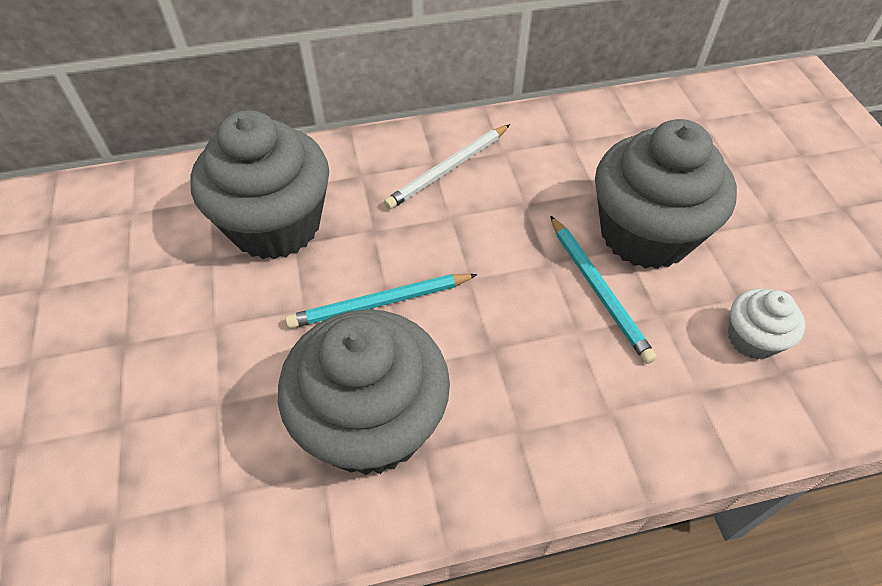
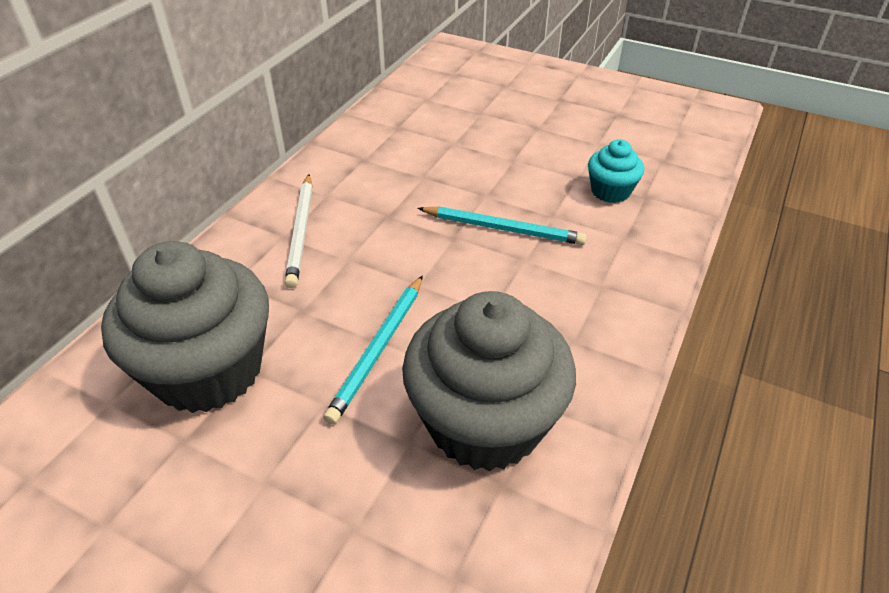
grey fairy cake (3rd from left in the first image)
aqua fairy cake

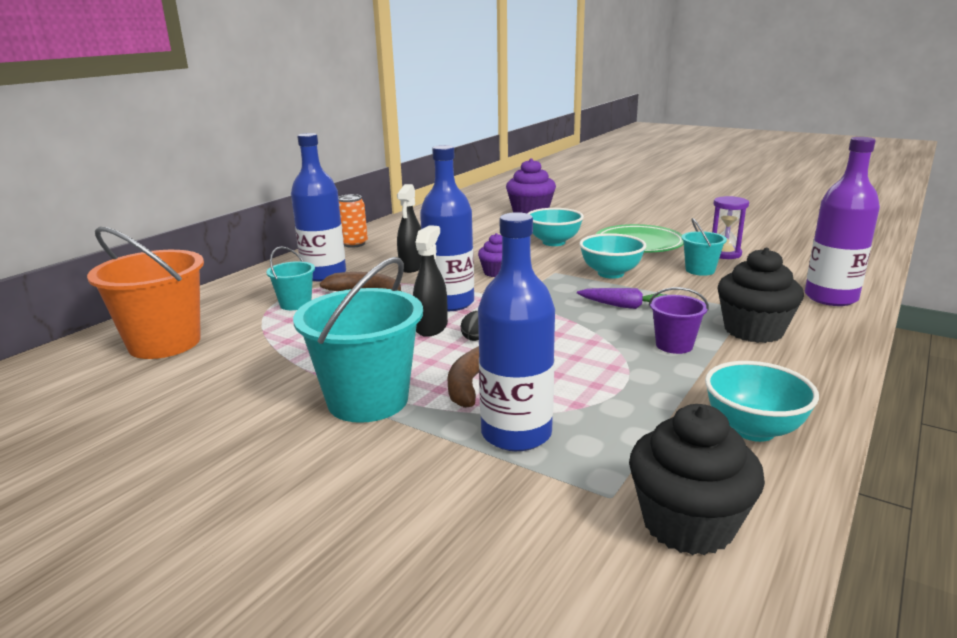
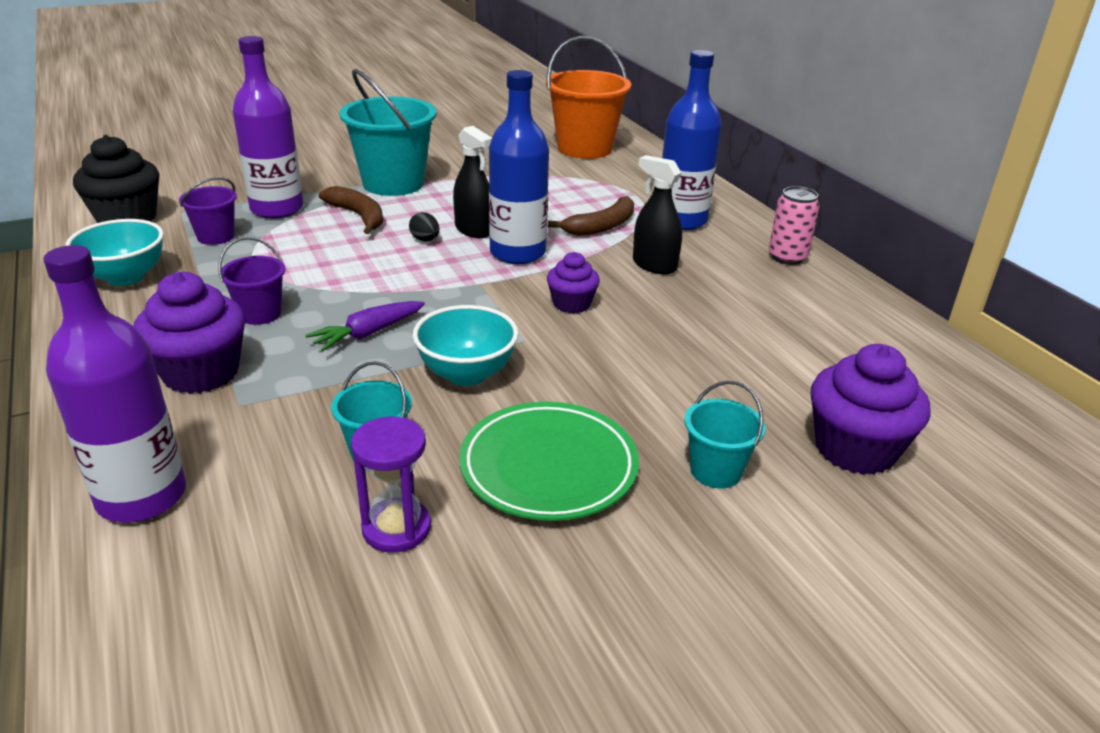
pink soda can
aqua deep dish (1st from left in the first image)
royal purple flask (2nd from left)
aqua pail (3rd from left)
royal purple fairy cake (1st from left)
royal purple pail (1st from left)

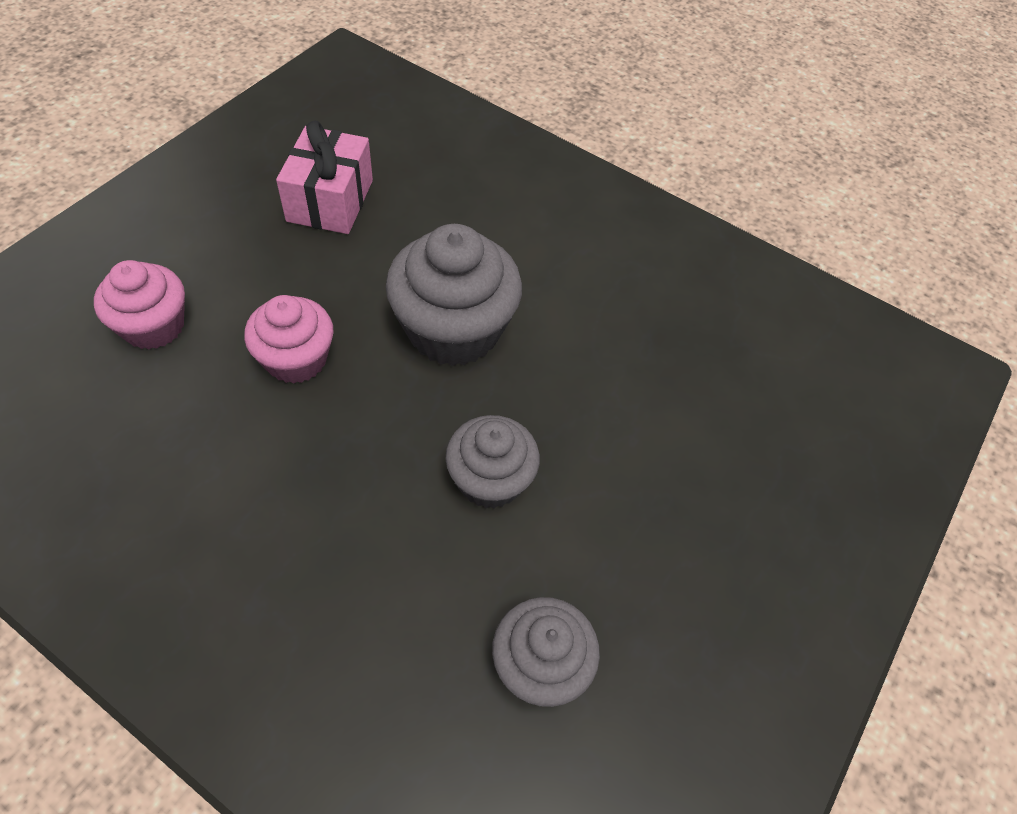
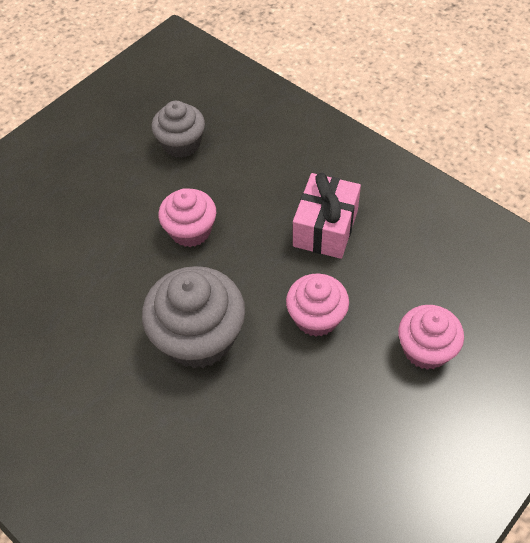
pink present
pink fairy cake (1st from left)

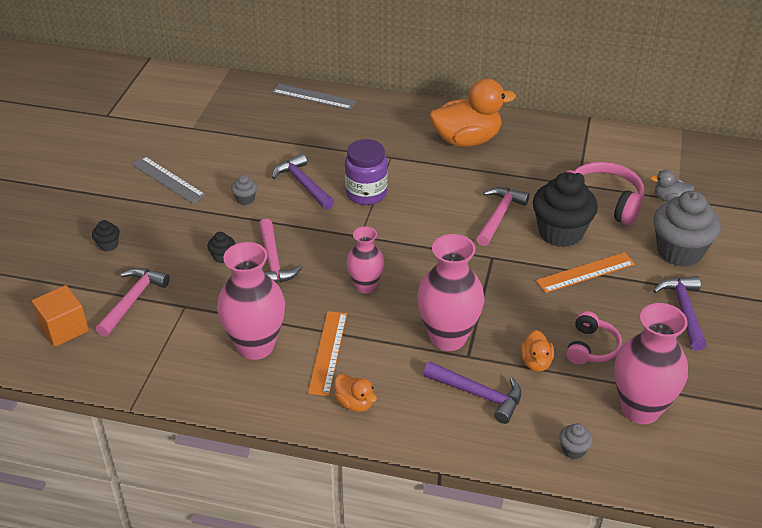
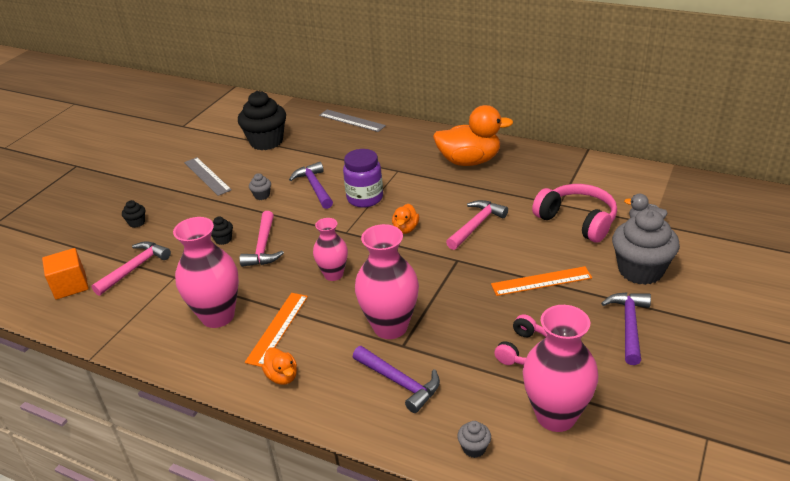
ebony fairy cake (3rd from left)
bright orange rubber duck (2nd from left)

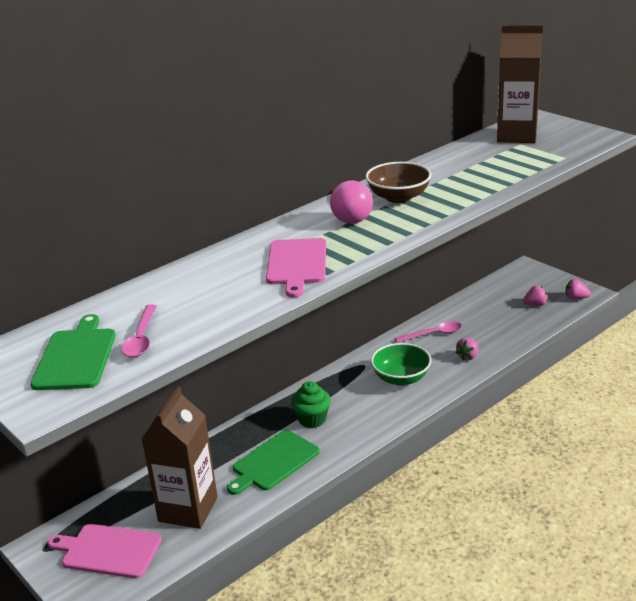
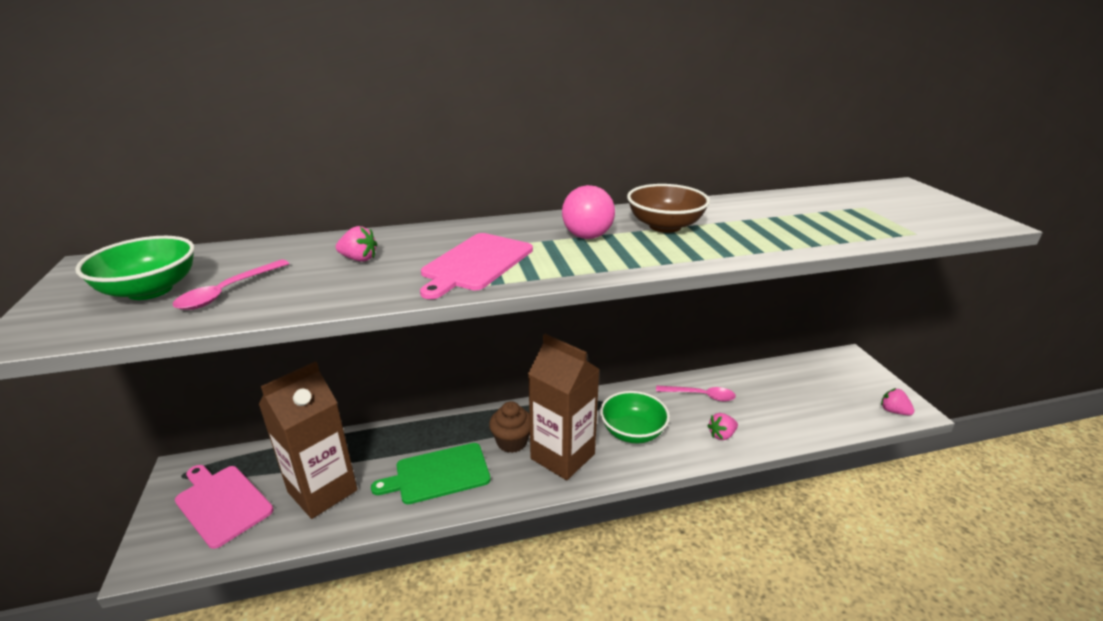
russet carton (2nd from left)
pink strawberry (1st from left)
green deep dish (1st from left)
russet fairy cake

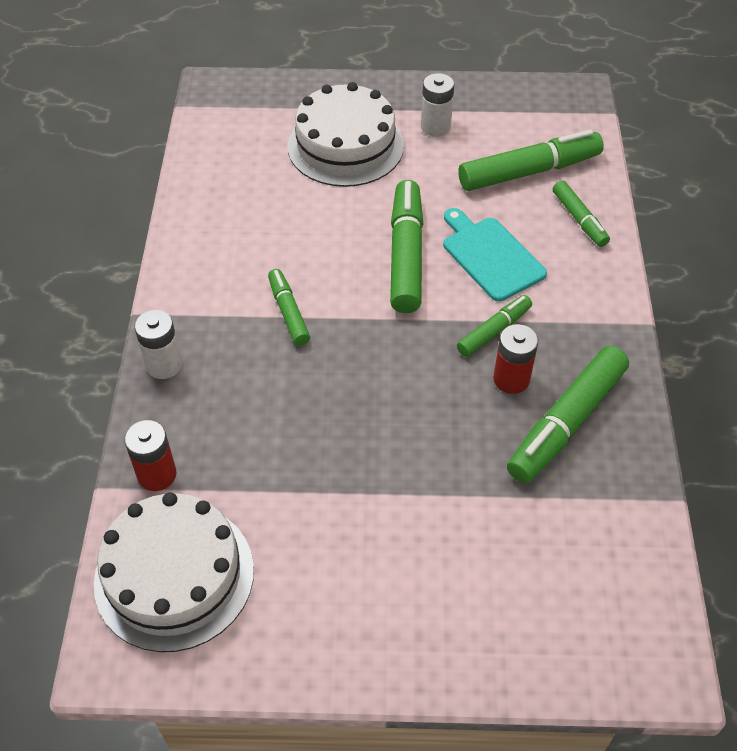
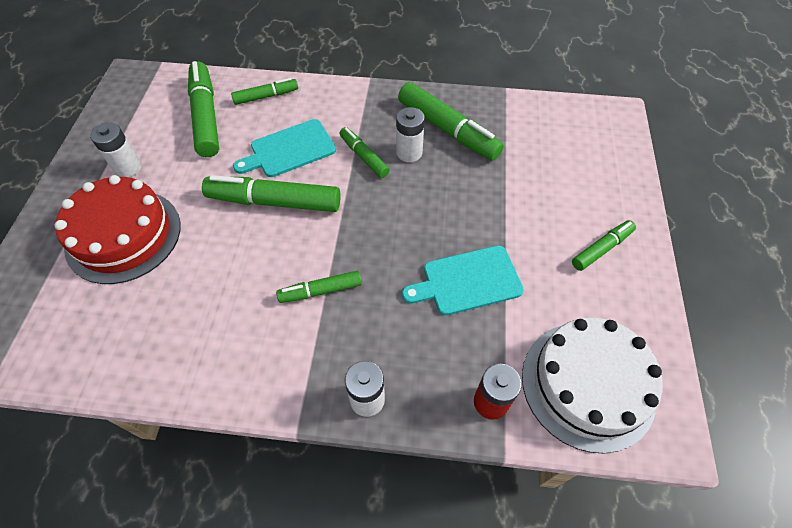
scarlet gateau
snow-white power cell (3rd from left)
green felt pen (7th from left)
aqua cutting board (2nd from left)

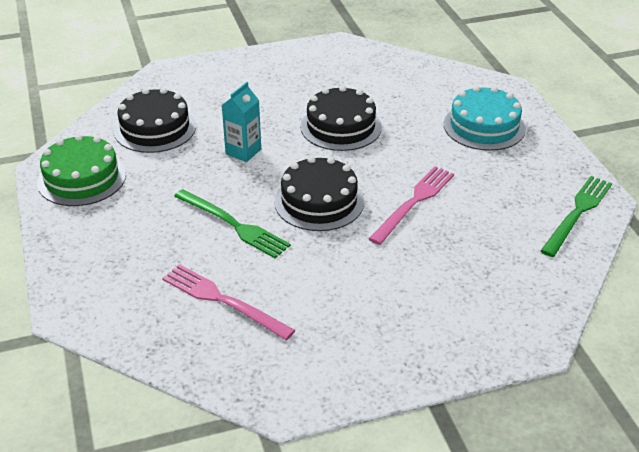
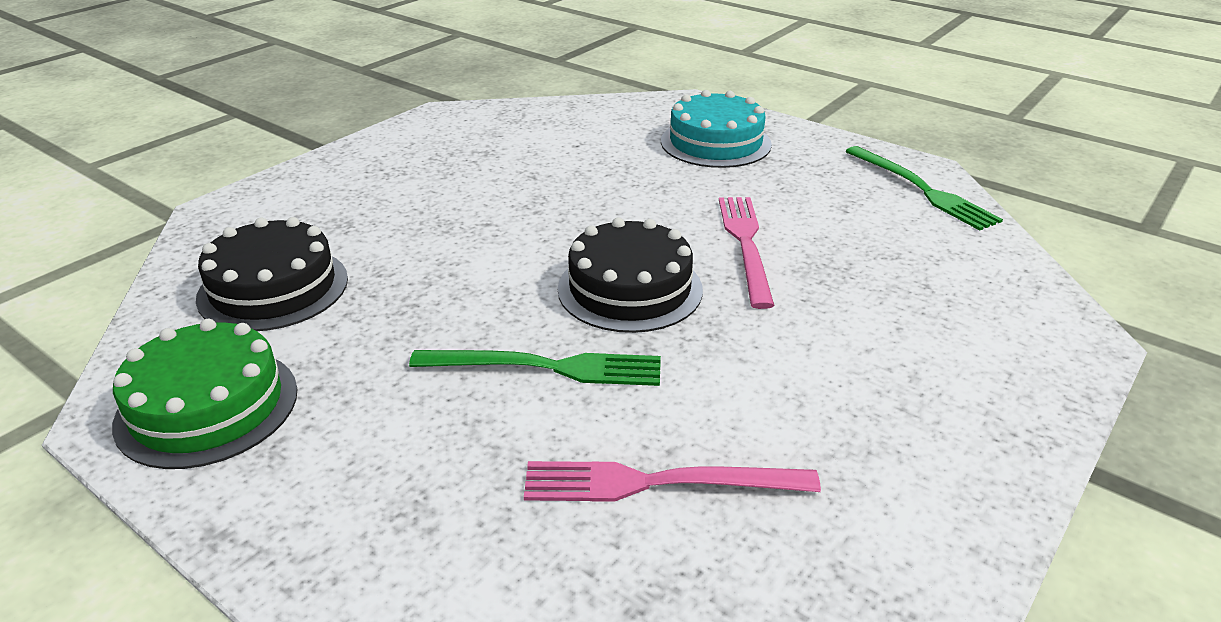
aqua carton
ebony gateau (3rd from left in the first image)
green fork (2nd from left)

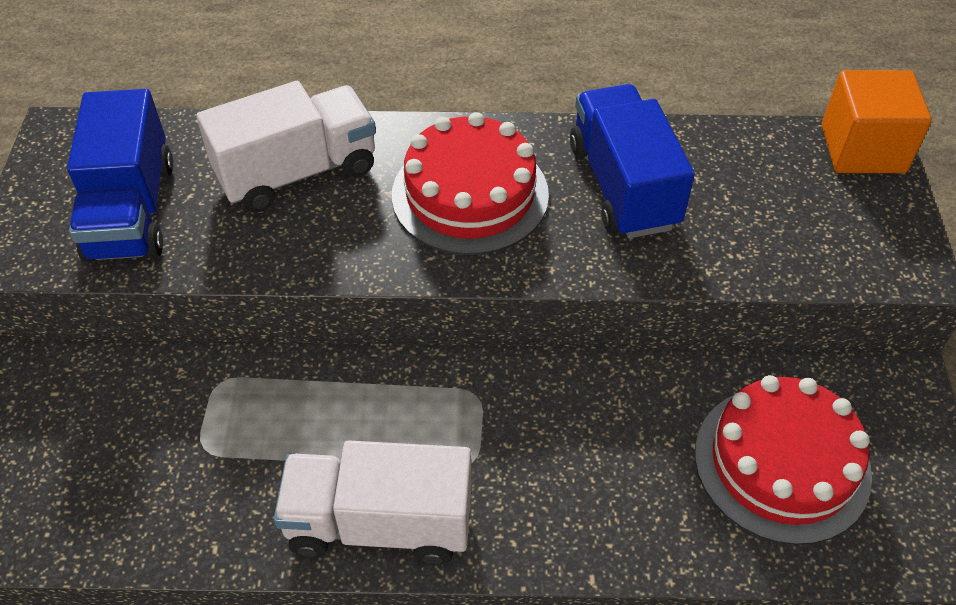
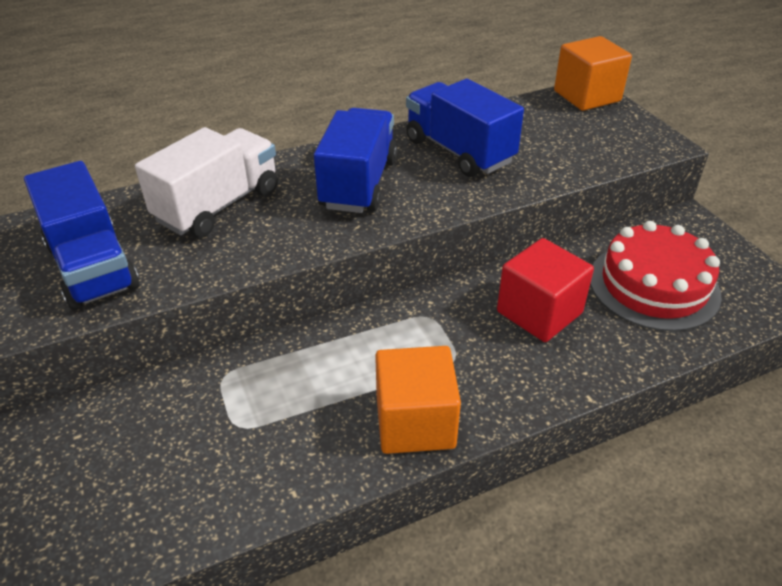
blue lorry (2nd from left)
bright orange cube (1st from left)
scarlet cube

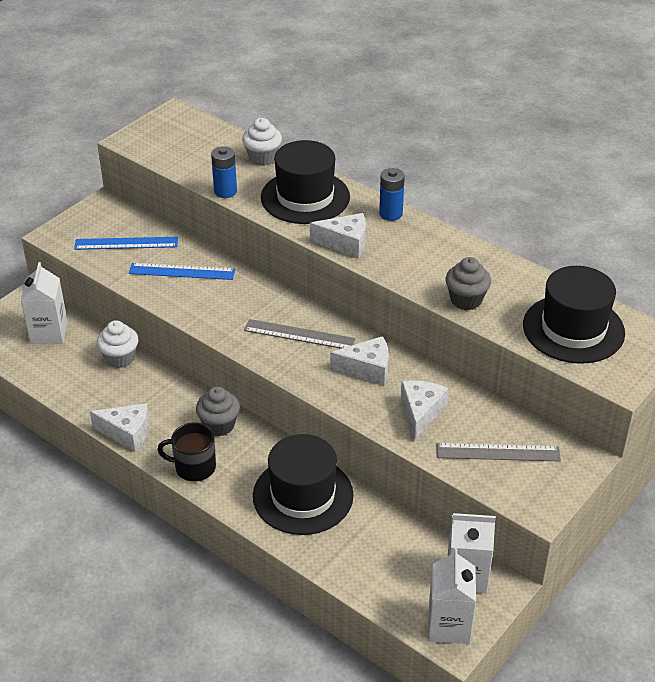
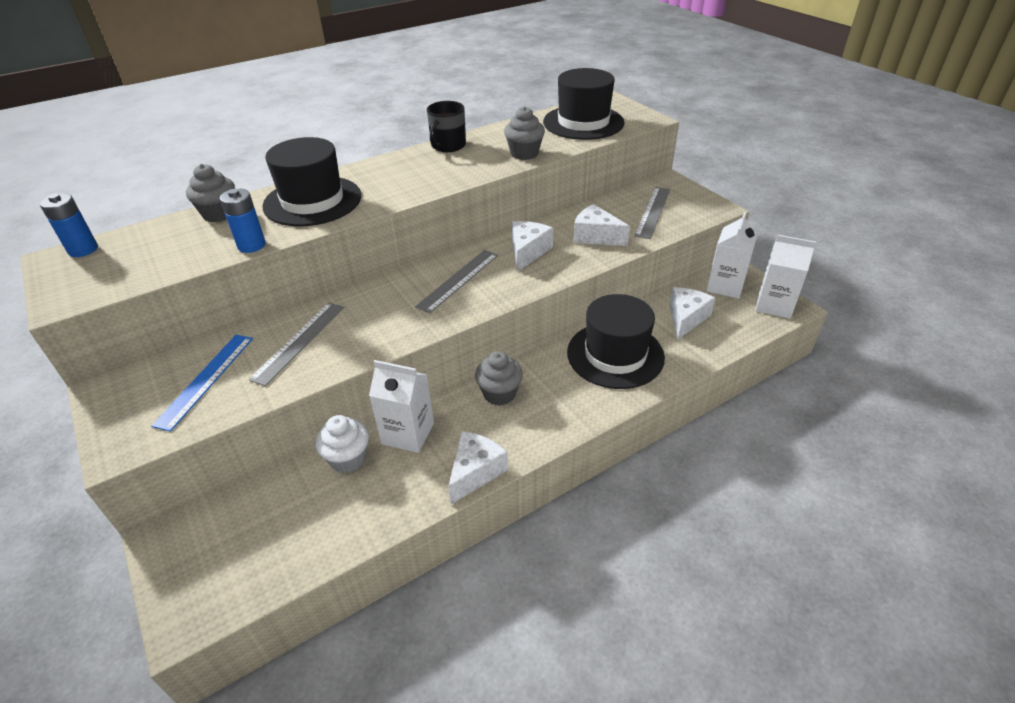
grey fairy cake (1st from left)
blue power cell (1st from left)
snow-white cheese wedge (4th from left)
snow-white carton (1st from left)
grey straightedge (1st from left)
ebony coffee mug

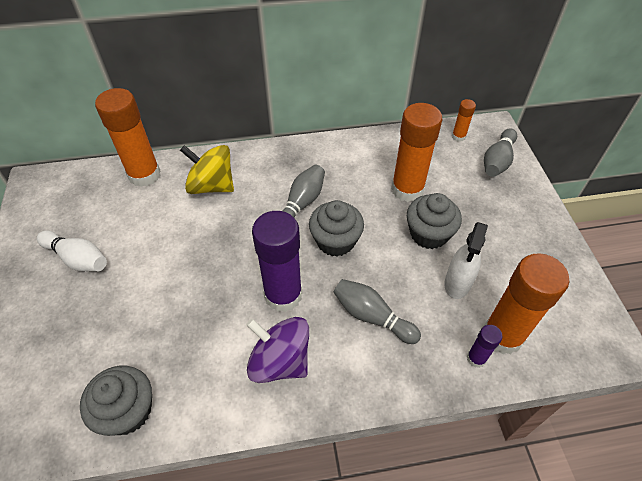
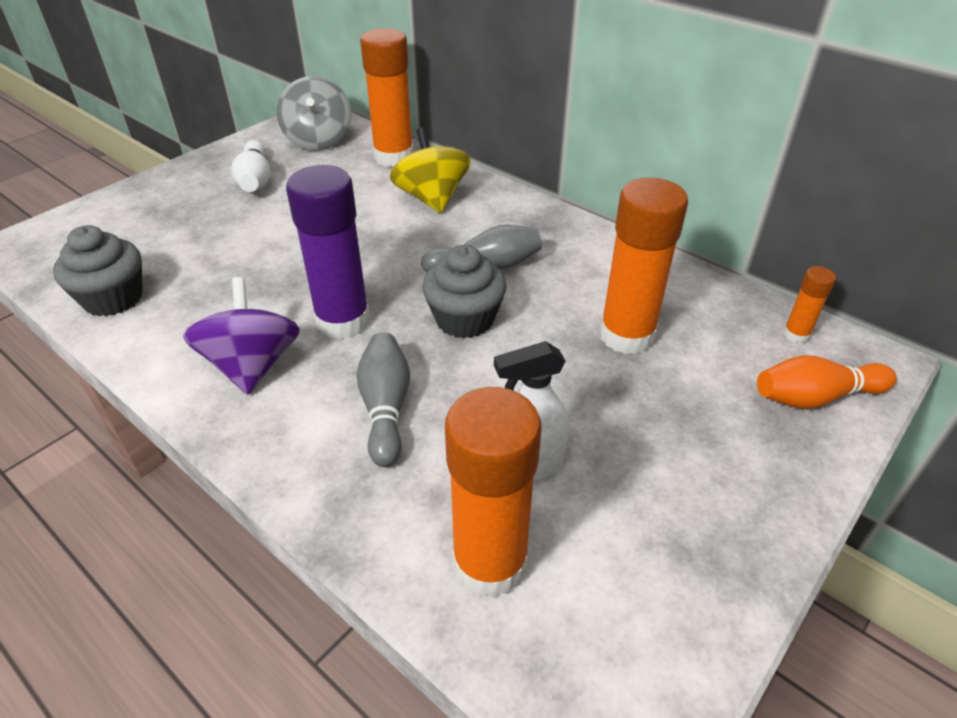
bright orange skittle
grey fairy cake (3rd from left in the first image)
royal purple stick of glue (2nd from left in the first image)
grey spinning top

